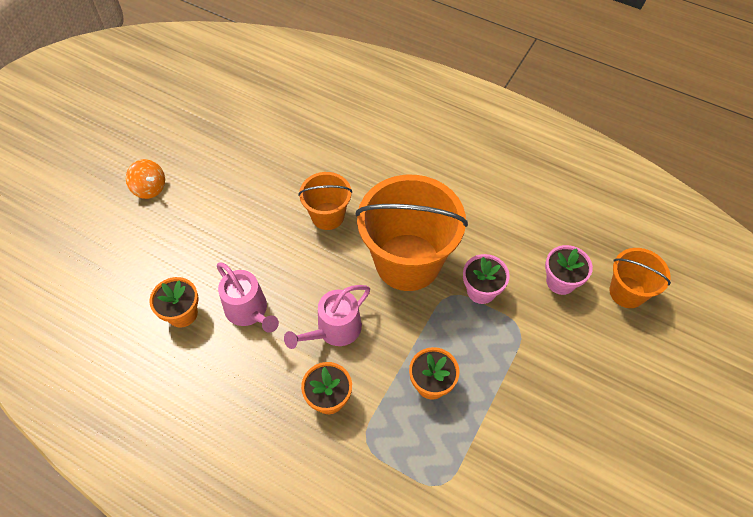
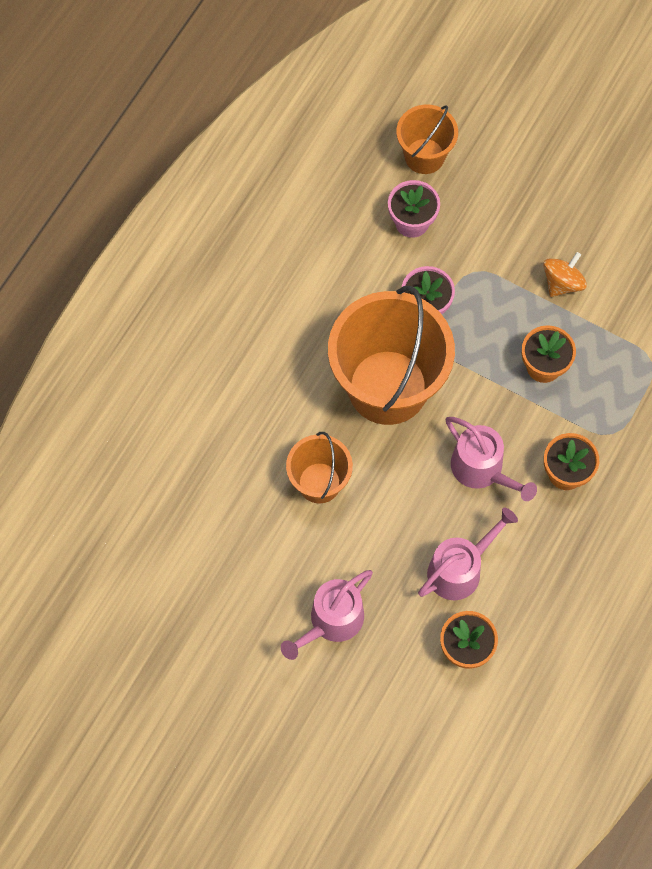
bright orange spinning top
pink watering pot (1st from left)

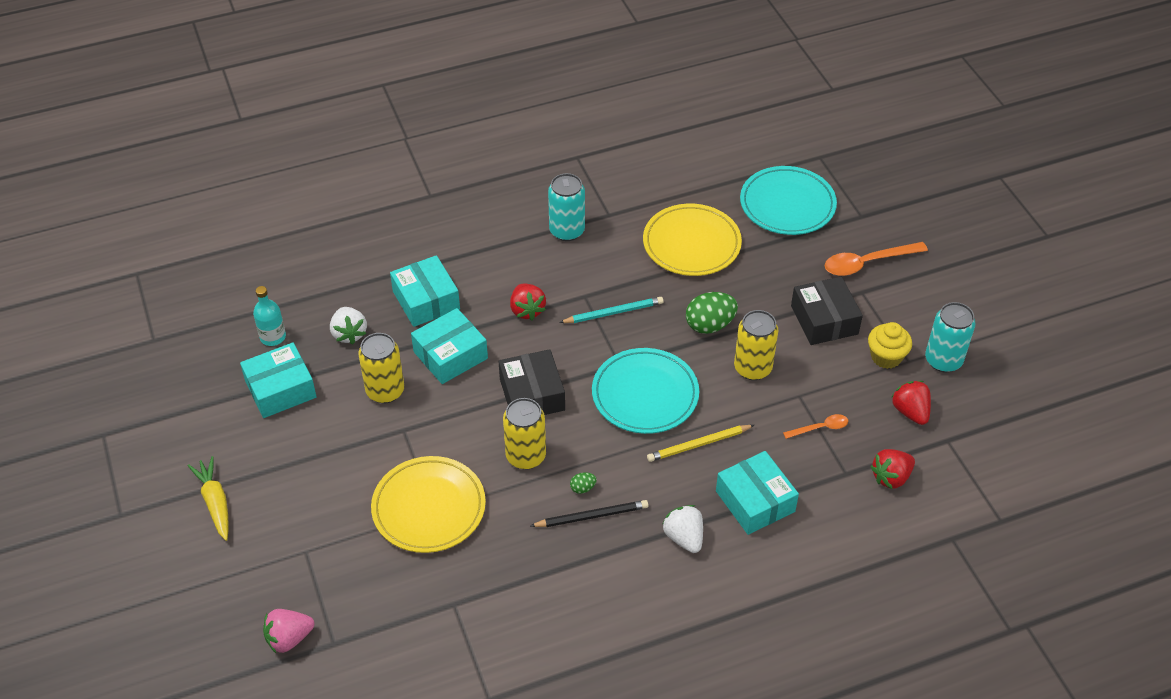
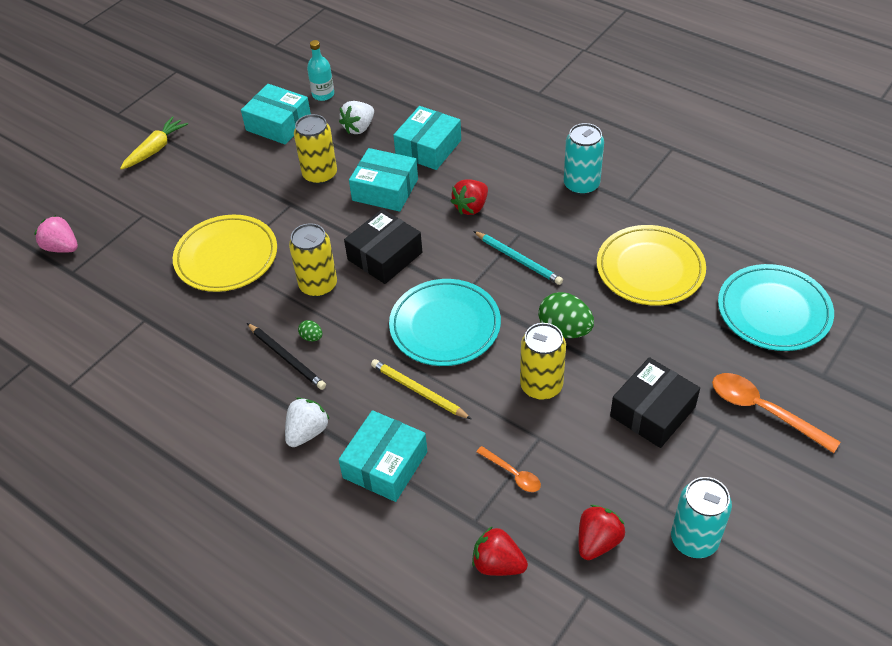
bright yellow fairy cake

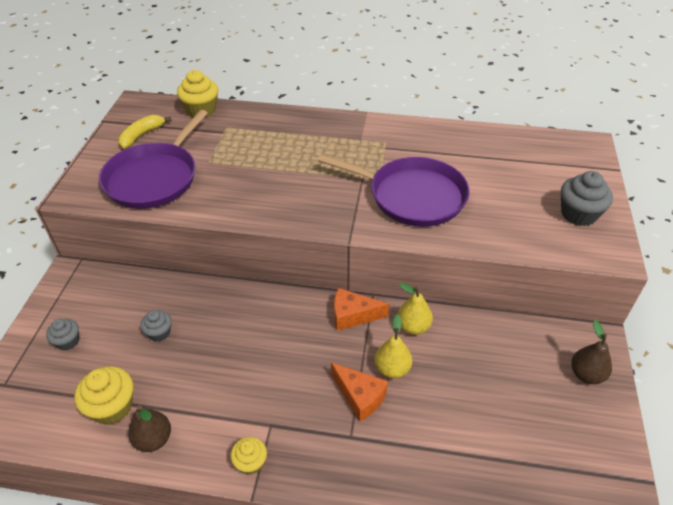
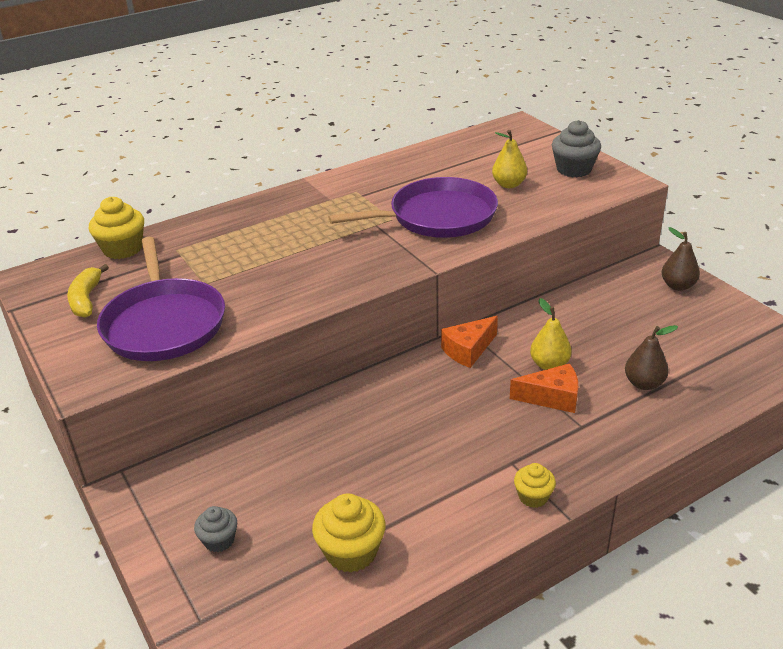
bright yellow pear fruit (1st from left)
grey fairy cake (2nd from left in the first image)
russet pear fruit (1st from left)

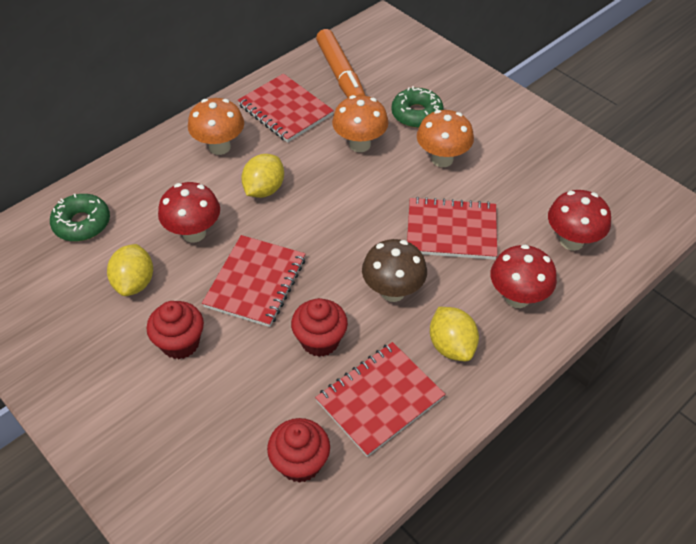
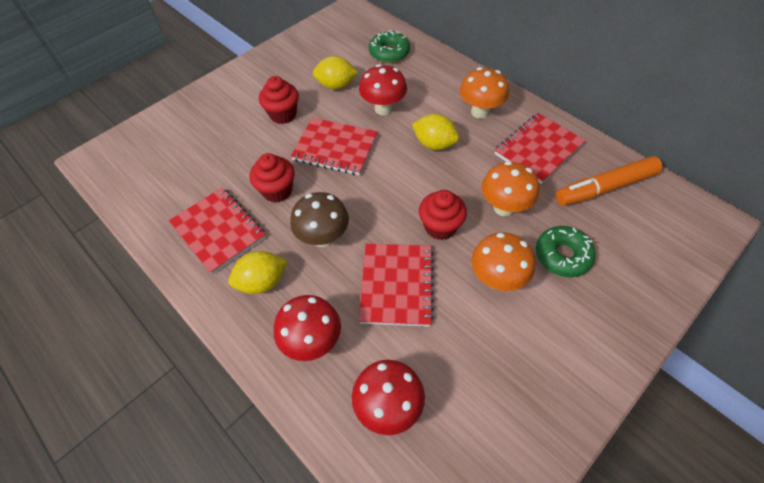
scarlet fairy cake (3rd from left)

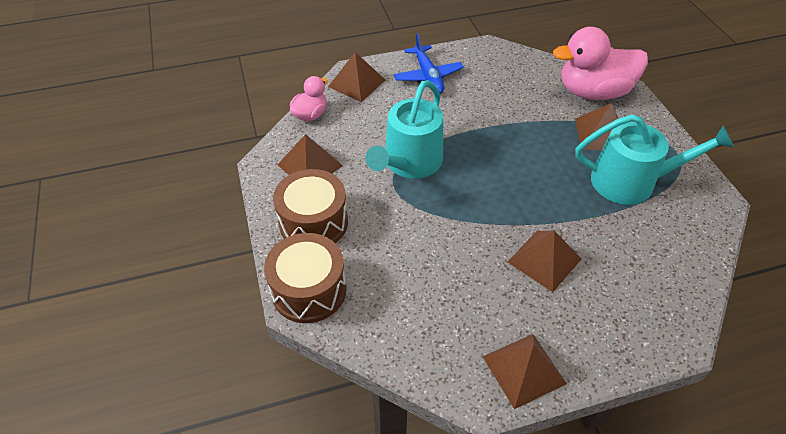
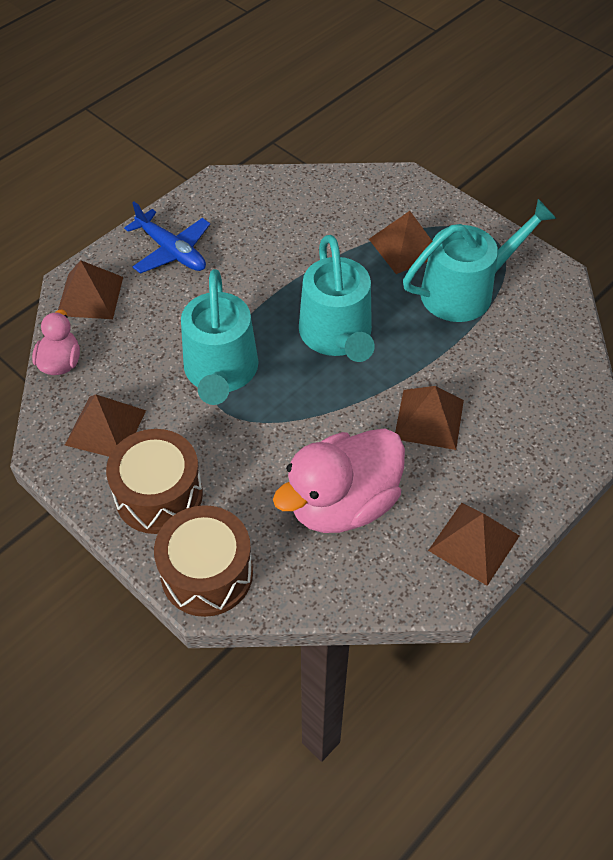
pink rubber duck (2nd from left)
aqua watering pot (2nd from left)

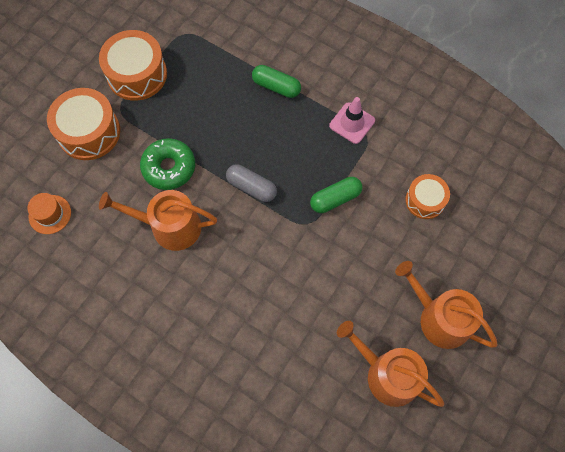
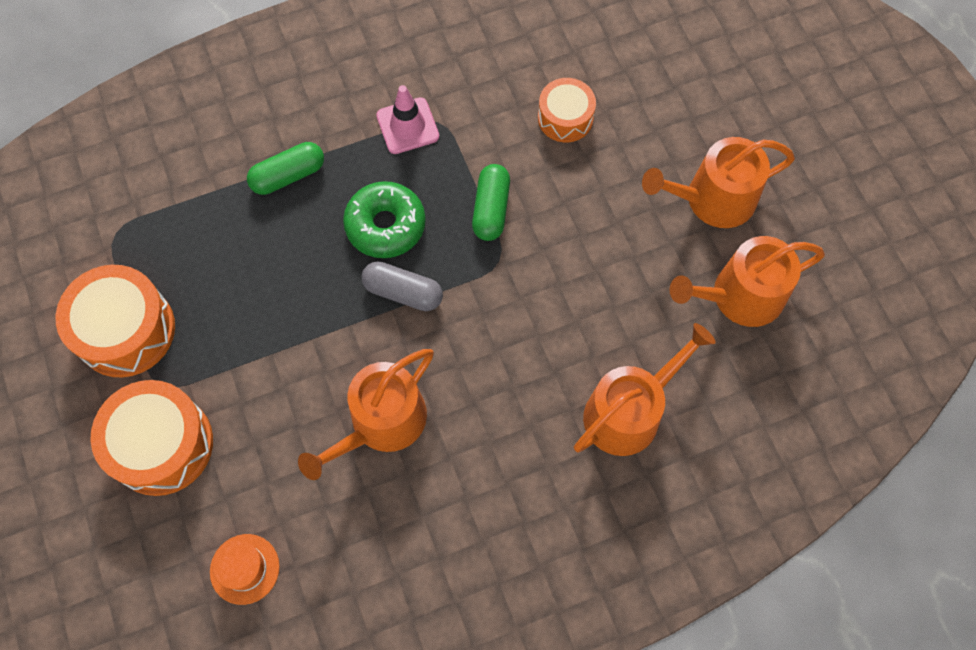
green glazed donut
grey pill
bright orange watering pot (2nd from left)

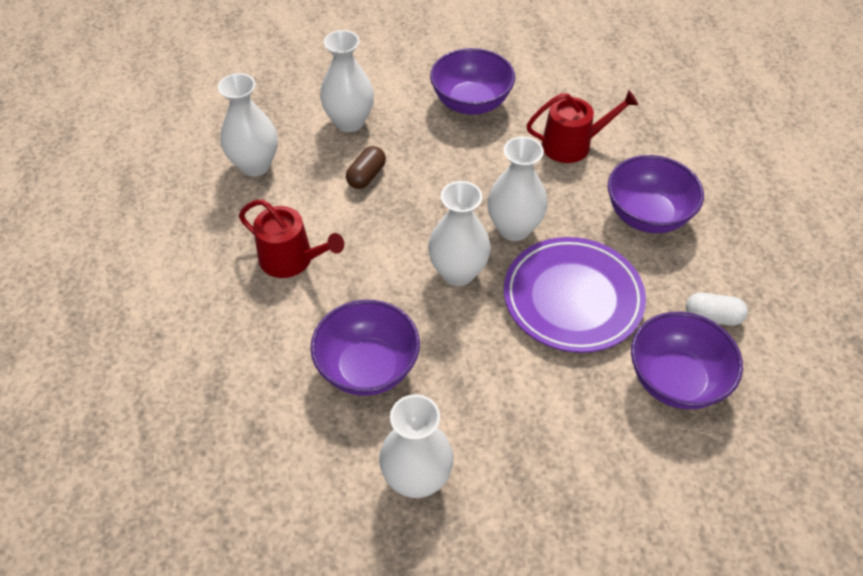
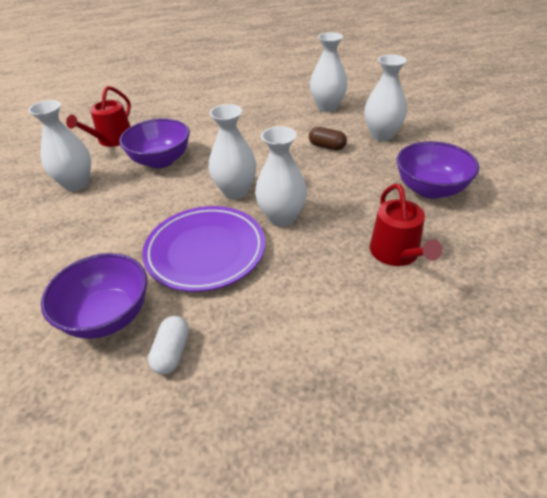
royal purple deep dish (3rd from left in the first image)
scarlet watering pot (1st from left)

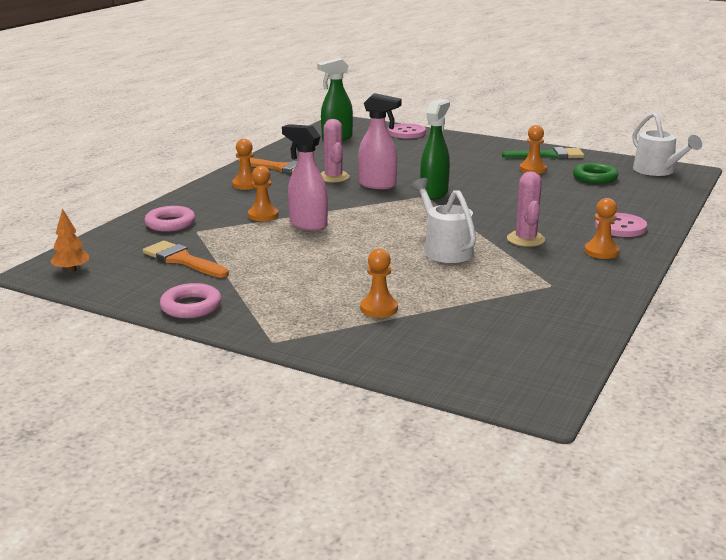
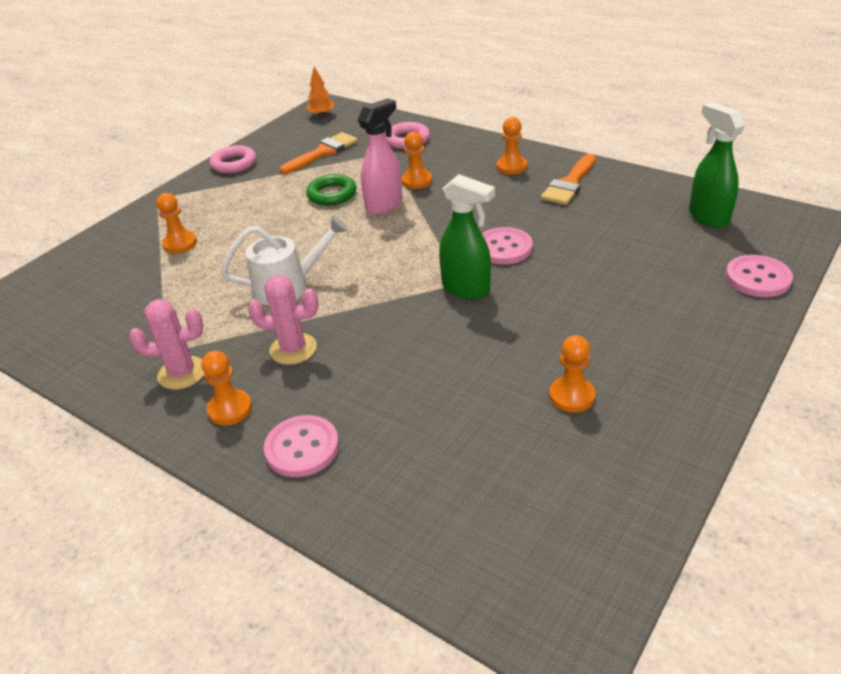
pink shirt button (2nd from left)
snow-white watering pot (2nd from left in the first image)
pink prickly plant (1st from left)
green paintbrush
green torus

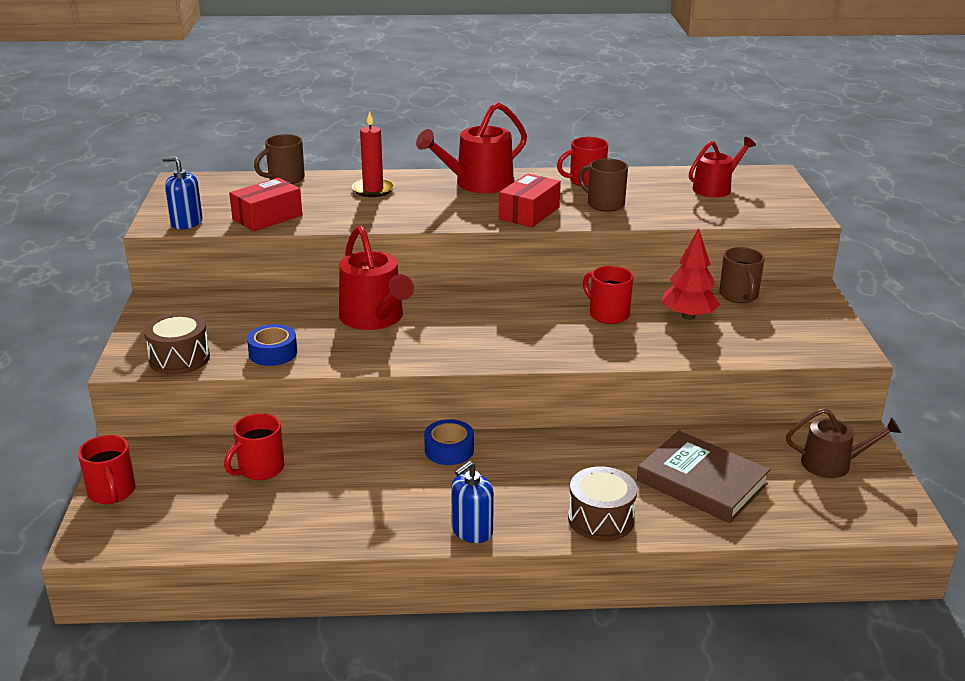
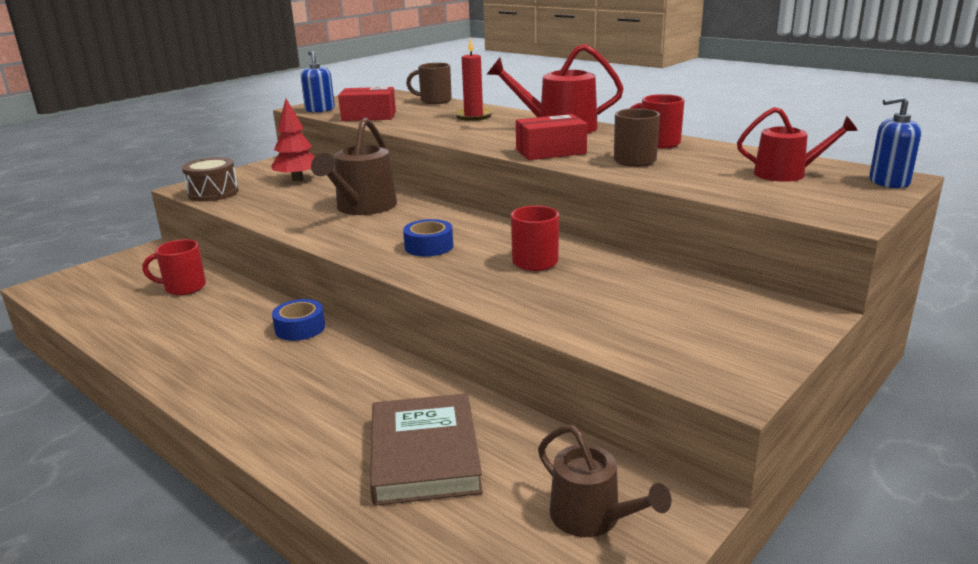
russet watering pot (1st from left)
scarlet tree
russet coffee mug (3rd from left in the first image)
blue roll of tape (2nd from left)
scarlet coffee mug (1st from left in the first image)
blue pump bottle (2nd from left)
russet toy drum (2nd from left in the first image)

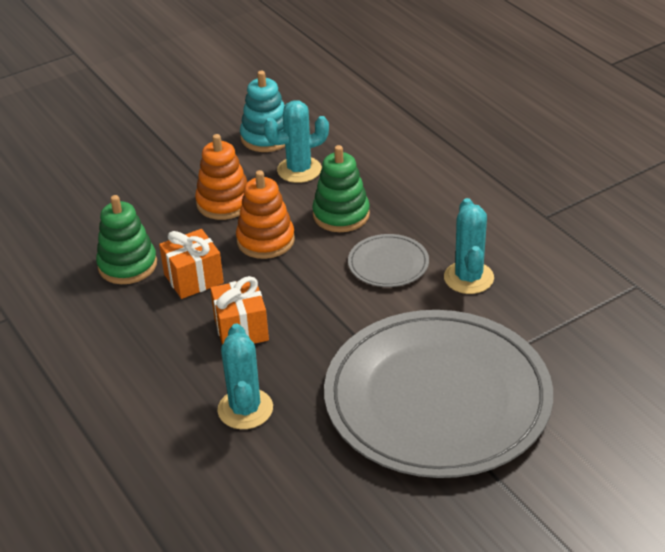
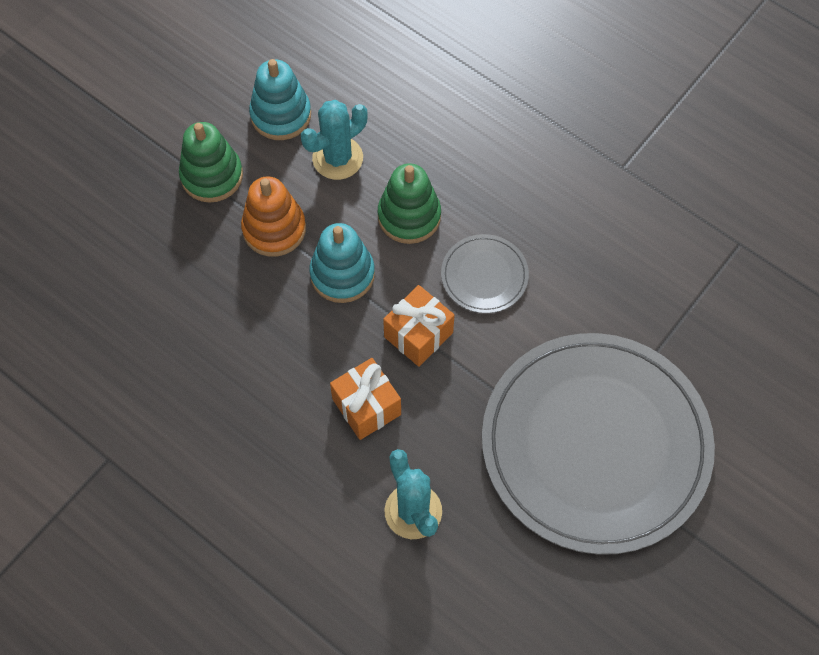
aqua ring stacker (2nd from left)
green ring stacker (1st from left)
aqua prickly plant (3rd from left in the first image)
bright orange present (2nd from left)

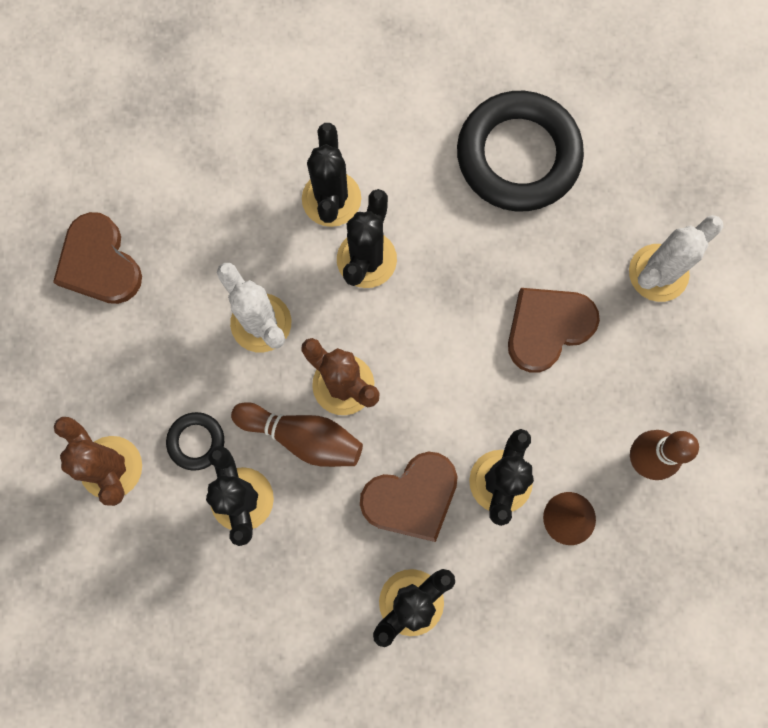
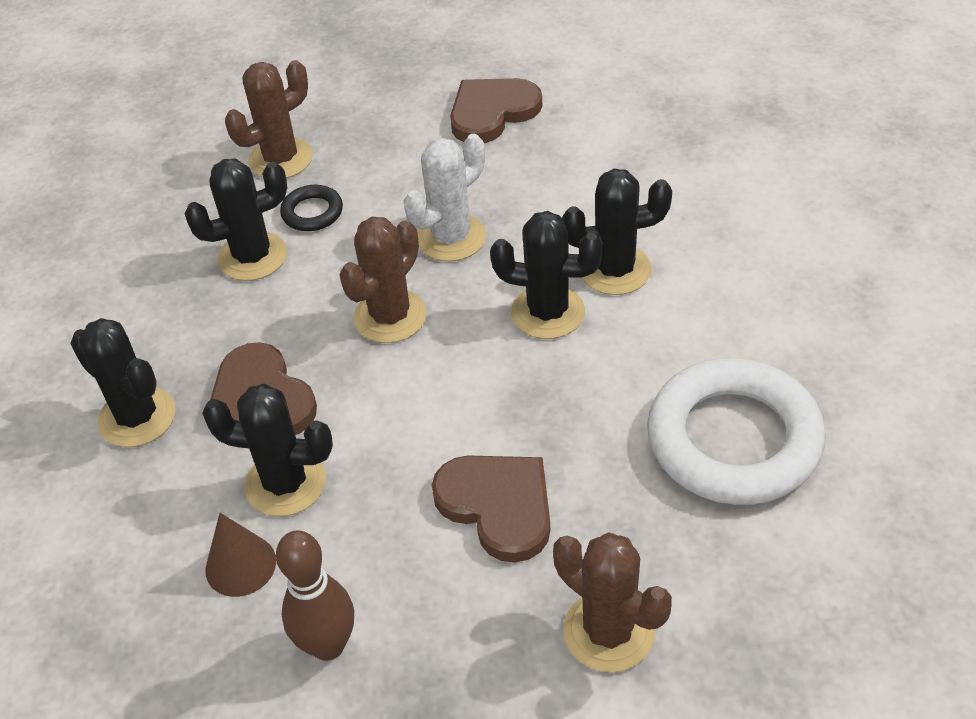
snow-white torus
russet prickly plant (3rd from left)
russet skittle (1st from left in the first image)

